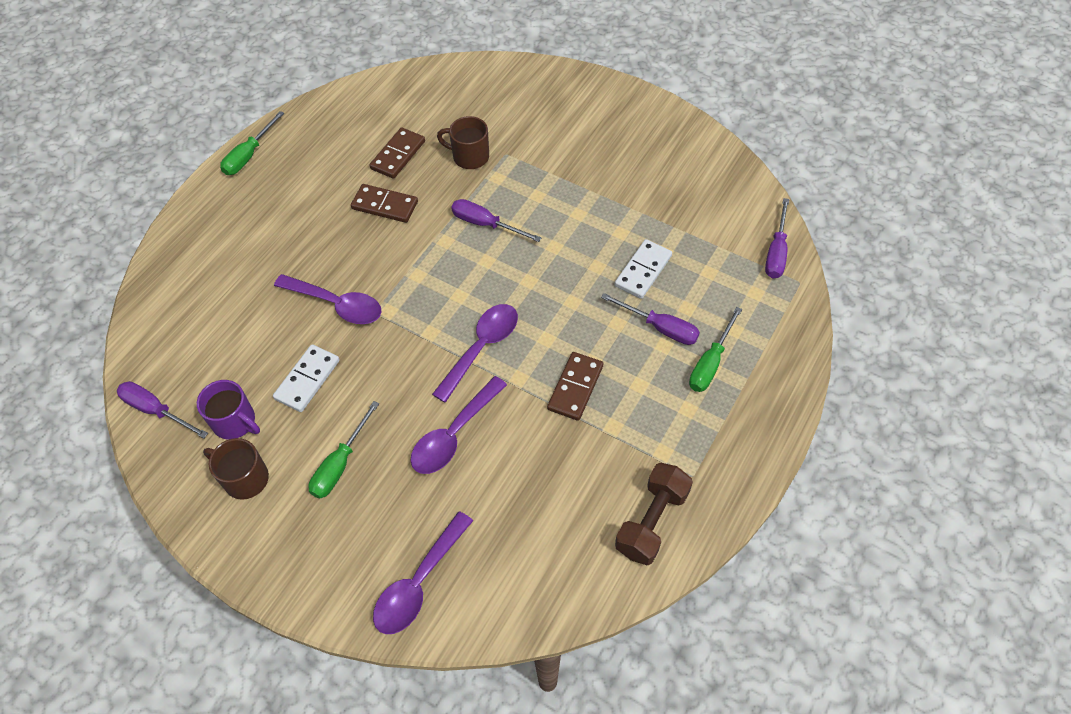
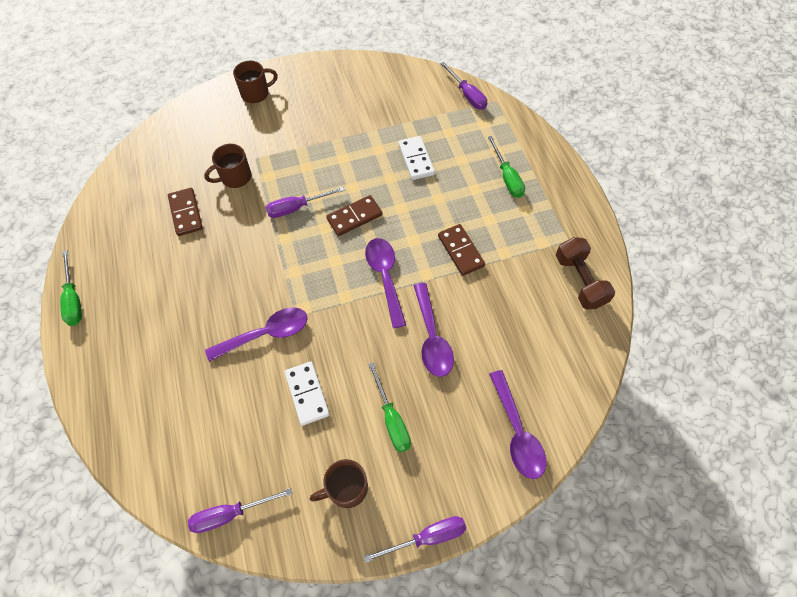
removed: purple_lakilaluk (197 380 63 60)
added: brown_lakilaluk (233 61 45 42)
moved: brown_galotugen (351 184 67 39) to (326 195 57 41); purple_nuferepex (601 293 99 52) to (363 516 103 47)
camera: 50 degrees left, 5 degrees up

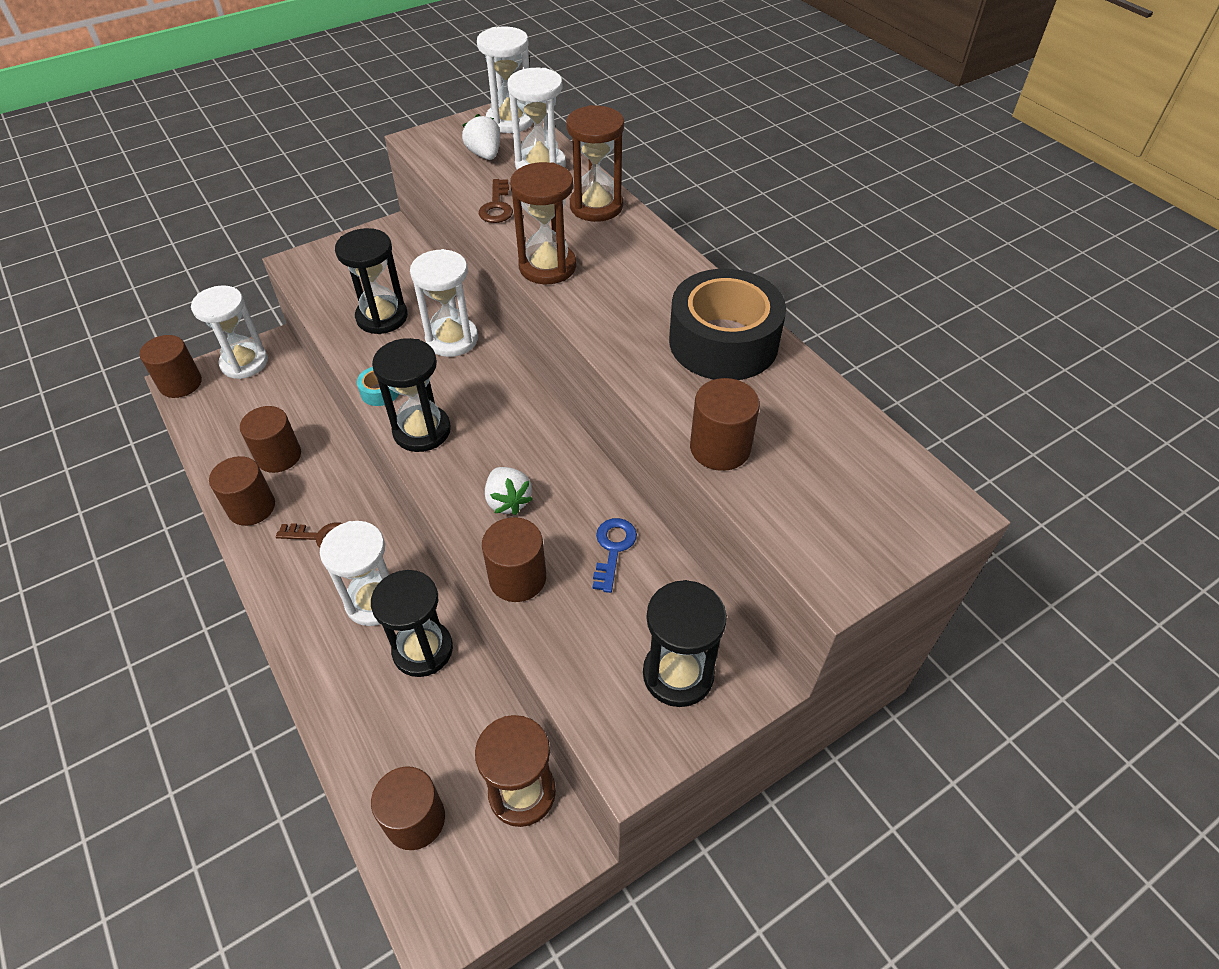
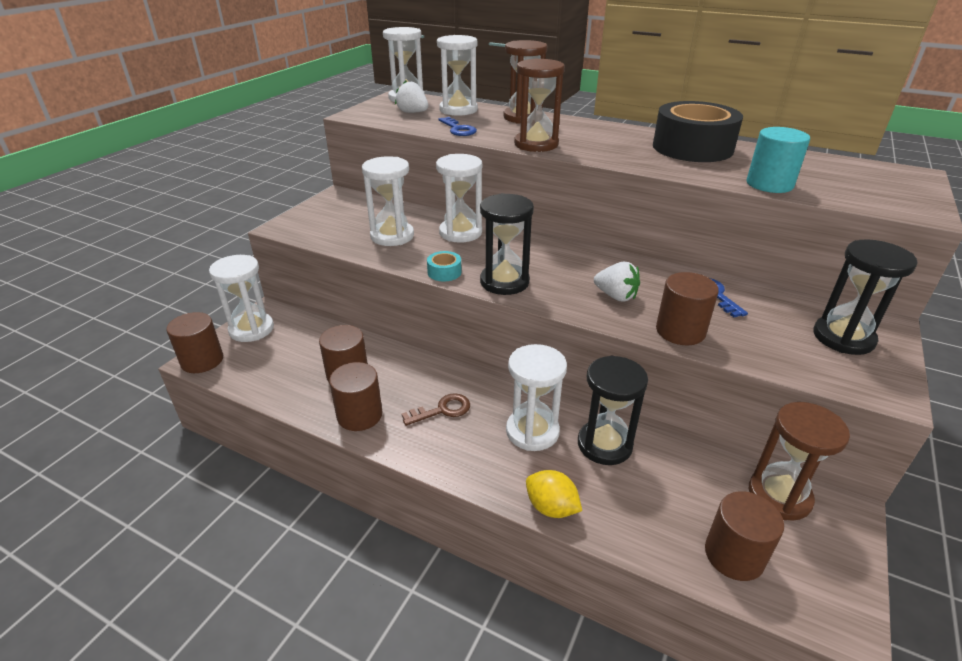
added: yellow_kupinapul (526 470 56 48)
recoloured: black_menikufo (335 228 73 106) to white_menikufo (362 156 52 90); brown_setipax (479 179 34 44) to blue_setipax (438 117 39 19); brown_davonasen (690 378 70 93) to turquoise_davonasen (747 127 63 66)
camera: 30 degrees left, 15 degrees down

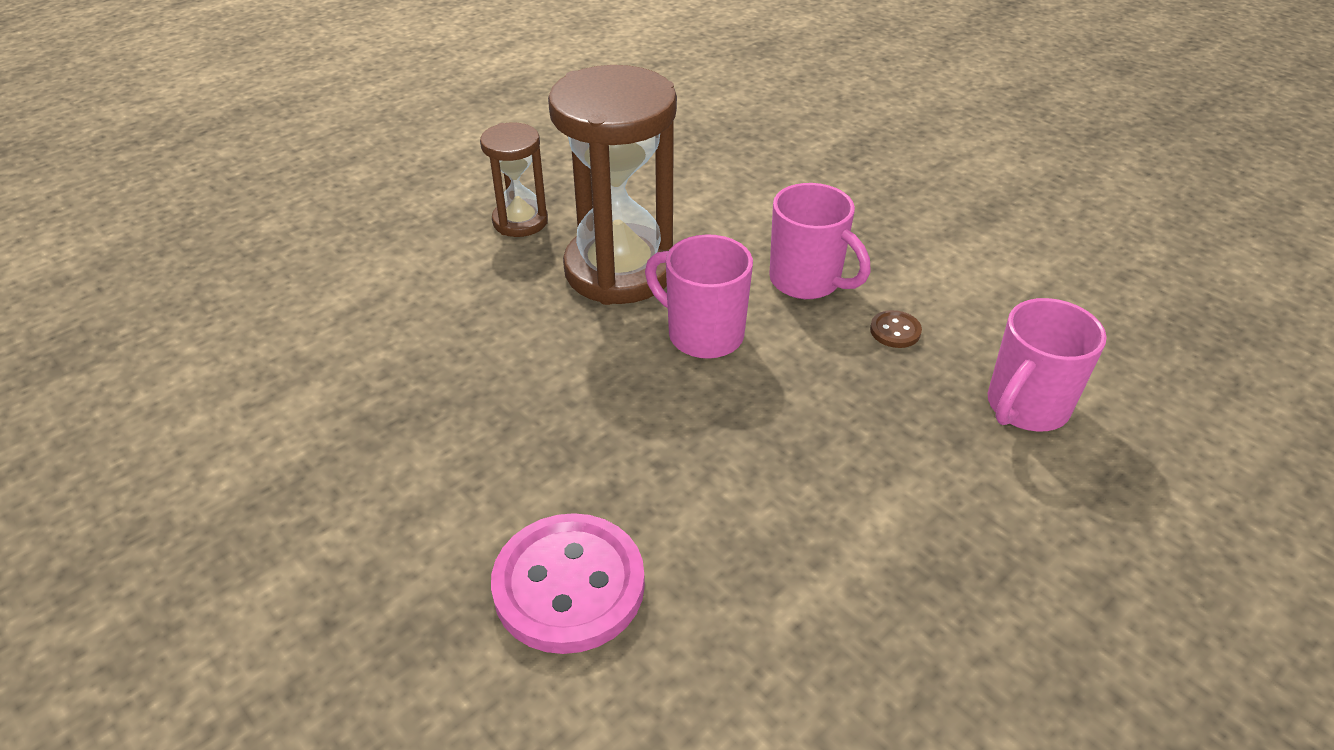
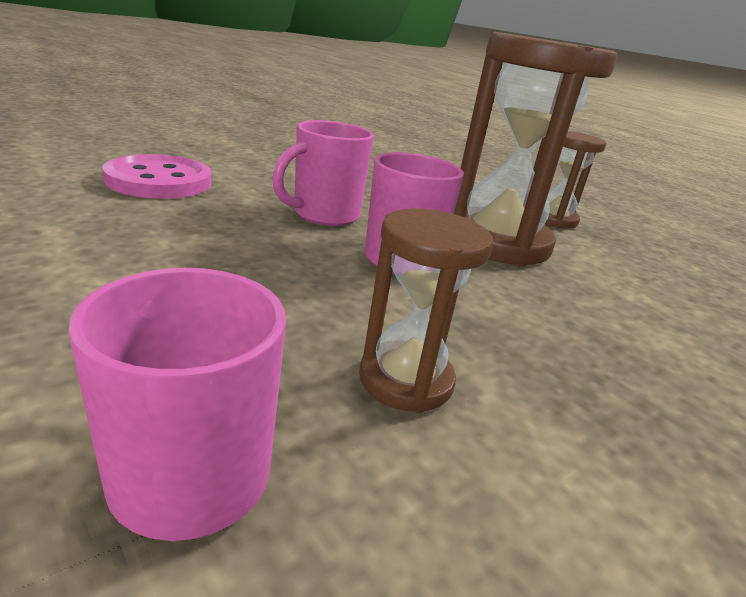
moved: pink_lakilaluk (769 183 102 116) to (272 120 102 106)
replaced: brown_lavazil (870 310 52 38) to brown_menikufo (359 209 134 204)
camera: 90 degrees right, 15 degrees down

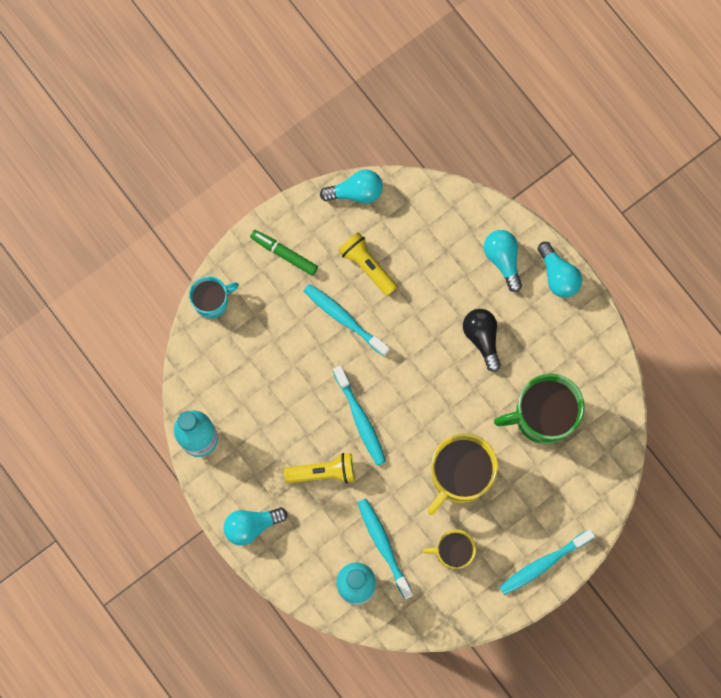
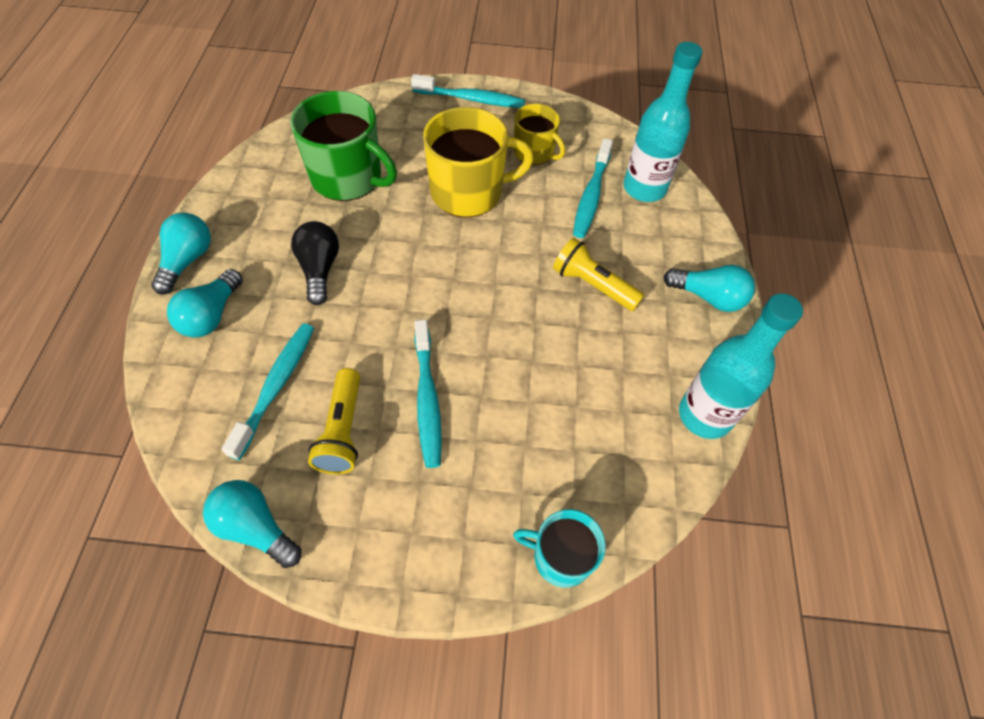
removed: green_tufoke (250 230 68 46)
moved: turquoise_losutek (333 365 53 101) to (222 323 92 137)
turned: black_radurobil (463 309 38 63) = (291 221 48 84) 150 degrees clockwise
camera: 140 degrees left, 20 degrees down

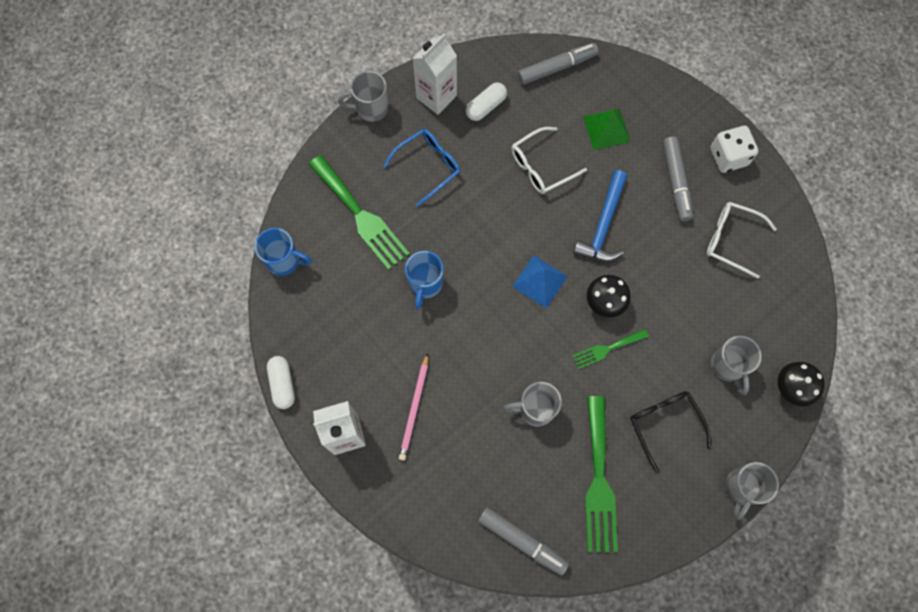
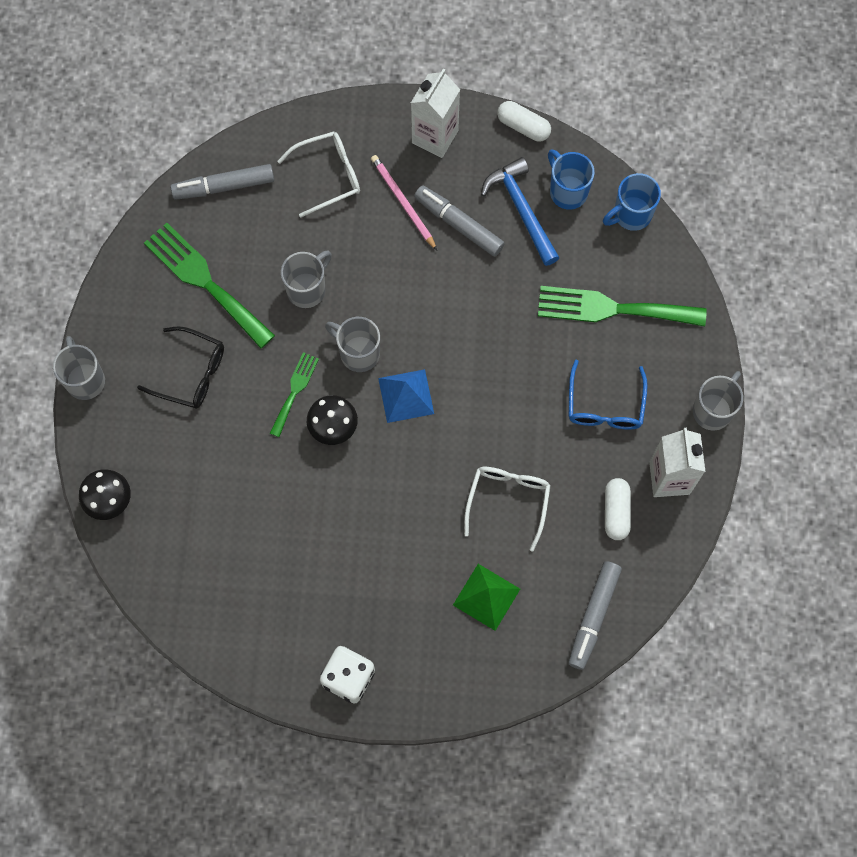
moved: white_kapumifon (707 202 69 77) to (277 131 83 86); grey_lakilaluk (711 336 51 59) to (325 317 55 55); grey_tufoke (663 136 30 85) to (414 185 91 72); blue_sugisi (573 170 54 92) to (481 157 79 109); blue_lakilaluk (405 251 39 58) to (548 149 47 61)
camera: 135 degrees right, 0 degrees up

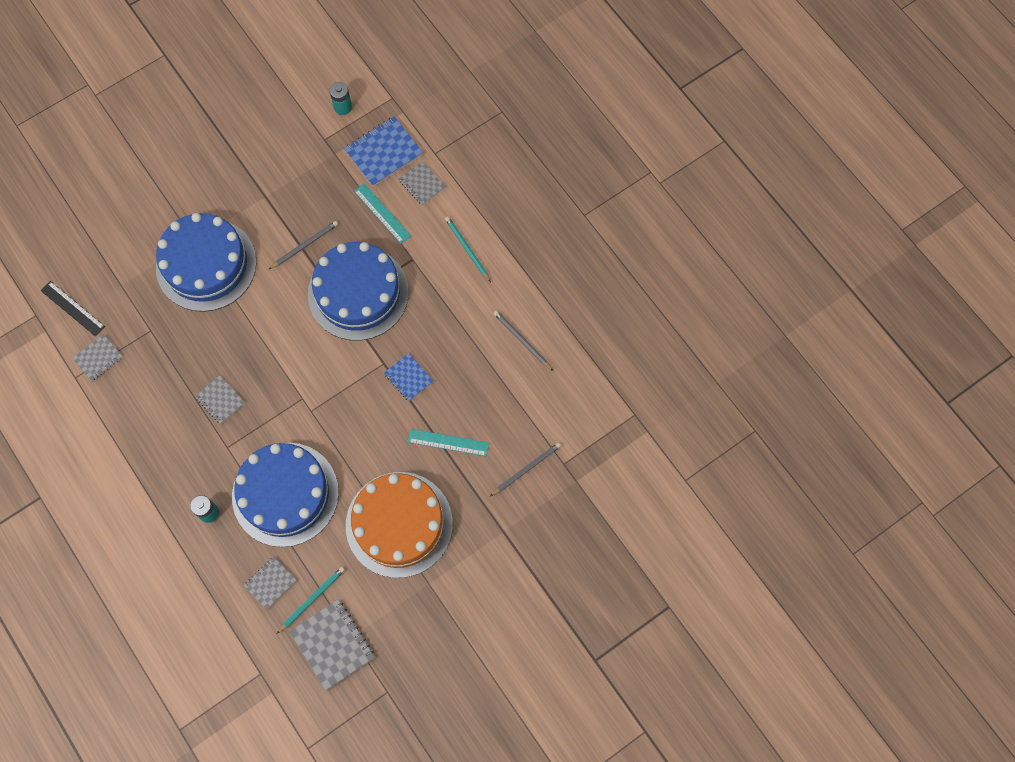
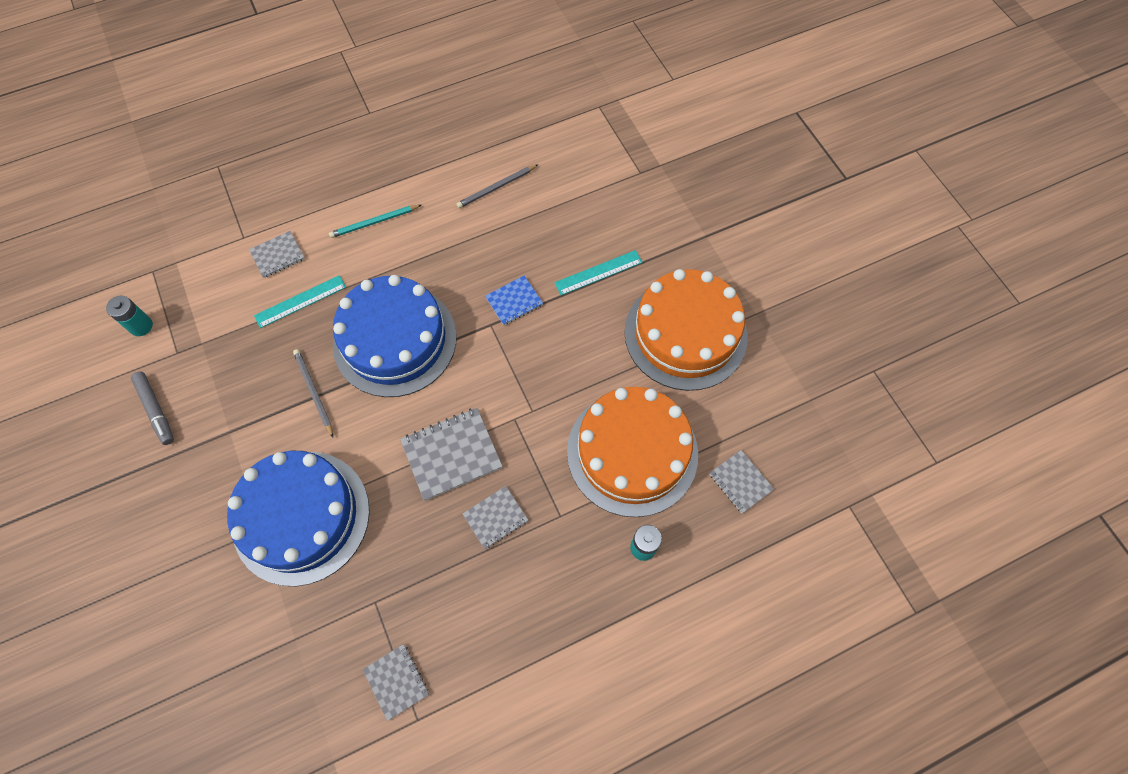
removed: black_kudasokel (41 281 64 56); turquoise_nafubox (277 567 68 67); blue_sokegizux (344 116 79 71); grey_nafubox (490 442 71 54)
added: grey_tufoke (131 372 43 73)
moved: grey_sokegizux (289 599 86 92) to (400 408 103 93)
recoloured: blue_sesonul (232 442 107 105) to orange_sesonul (567 387 131 130)
turned: turquoise_kudasokel (408 429 81 27) = (554 250 89 45) 45 degrees clockwise
camera: 80 degrees left, 5 degrees down

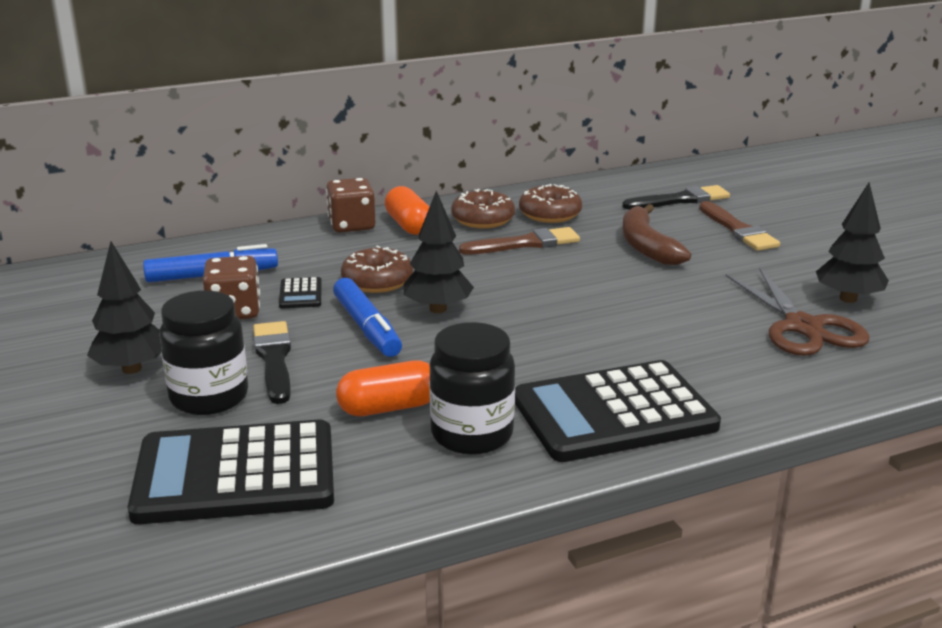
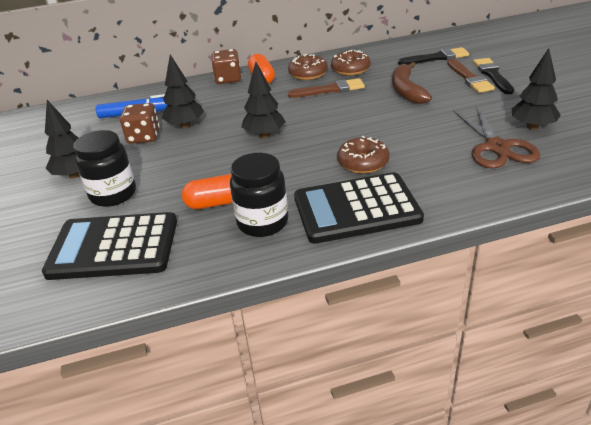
removed: blue_tufoke (333 278 69 79)
moved: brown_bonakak (341 245 72 48) to (337 136 53 37); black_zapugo (253 321 38 83) to (473 58 41 36)
replaced: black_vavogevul (279 277 43 32) to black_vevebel (162 54 42 74)
camera: 10 degrees right, 10 degrees up

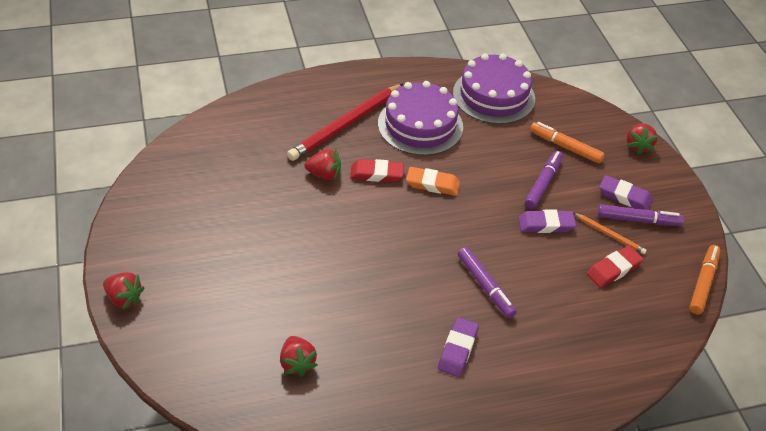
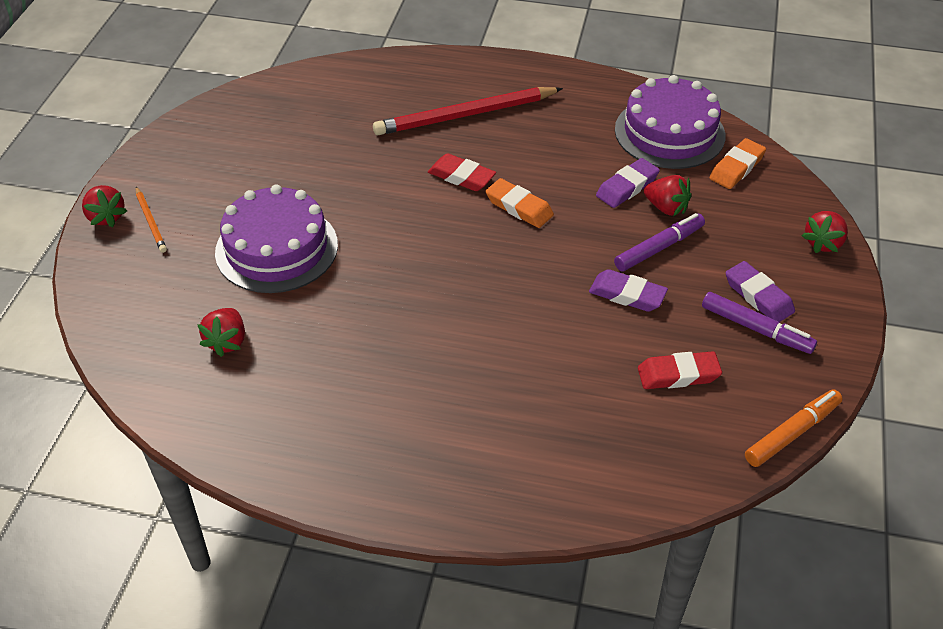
removed: purple_tufoke (458 247 59 71); orange_tufoke (530 122 75 41)
added: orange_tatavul (709 138 57 51)
moved: orange_nafubox (574 213 73 41) to (136 187 31 66); purple_sesonul (378 81 85 75) to (215 184 123 109); purple_tatavul (438 317 41 60) to (596 158 64 50); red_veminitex (304 148 37 32) to (644 175 47 41)
camera: 30 degrees right, 0 degrees up

